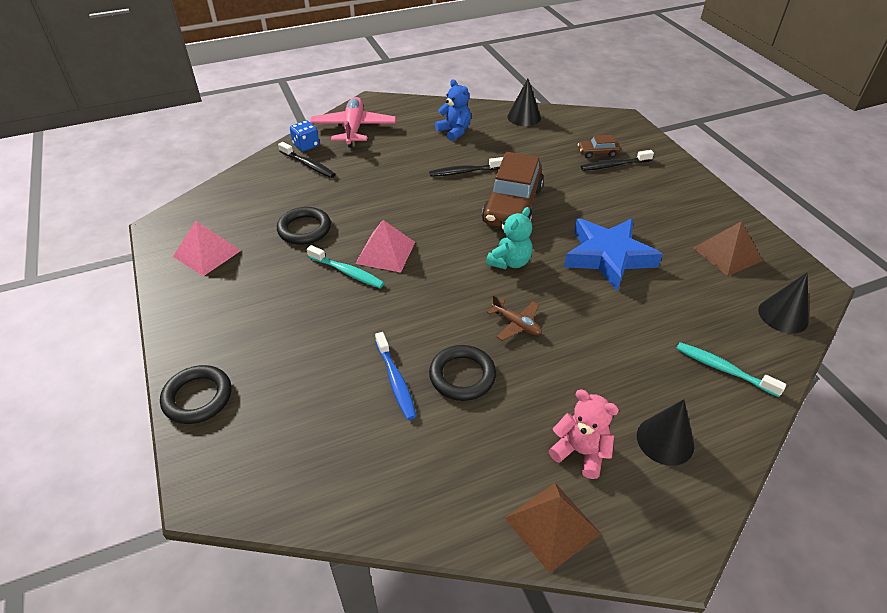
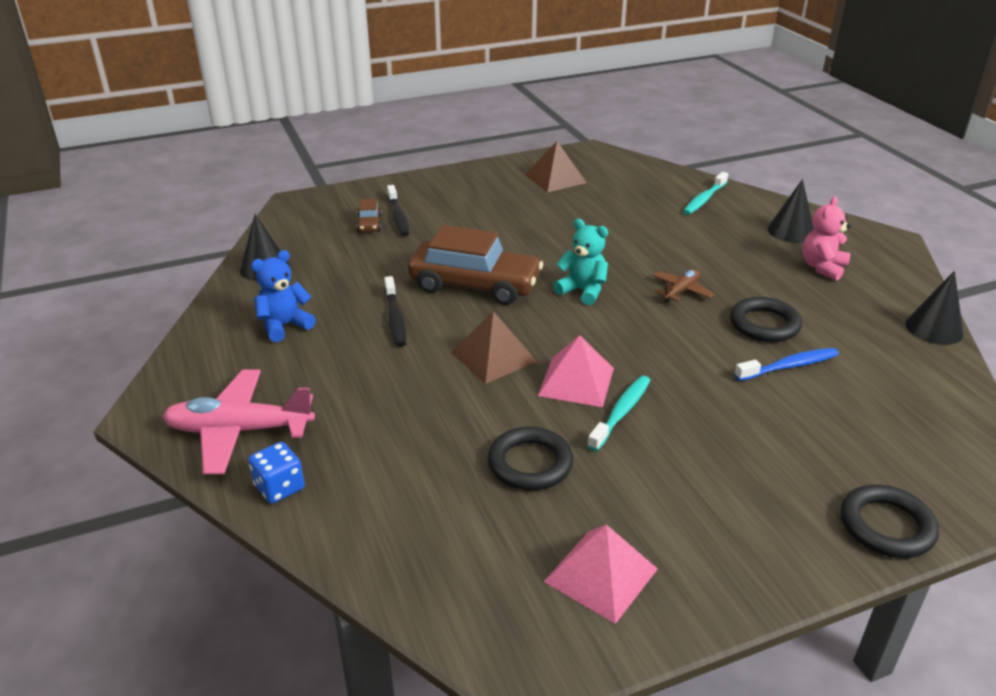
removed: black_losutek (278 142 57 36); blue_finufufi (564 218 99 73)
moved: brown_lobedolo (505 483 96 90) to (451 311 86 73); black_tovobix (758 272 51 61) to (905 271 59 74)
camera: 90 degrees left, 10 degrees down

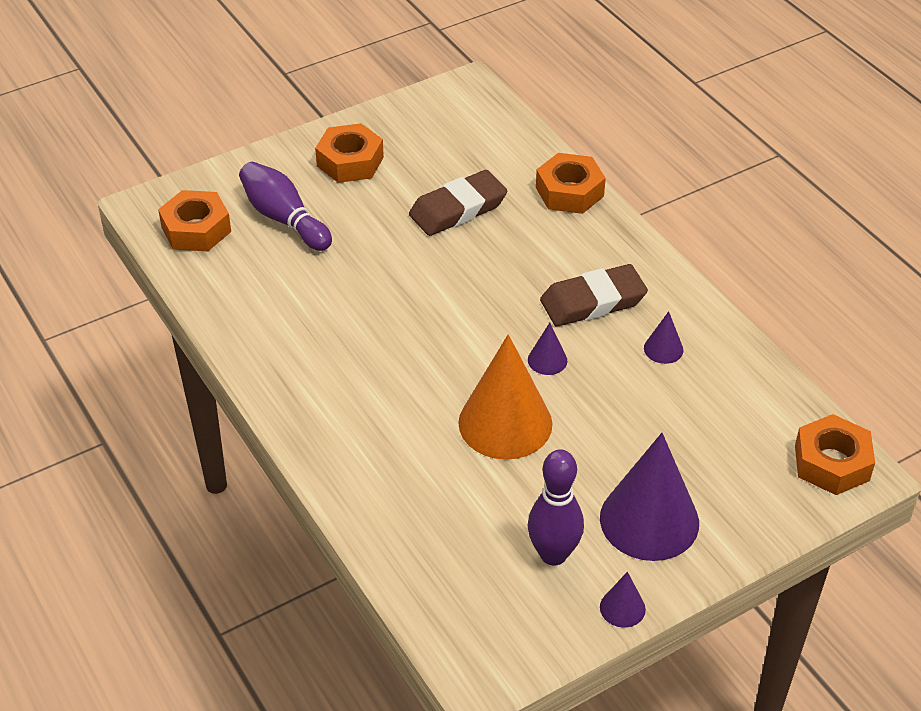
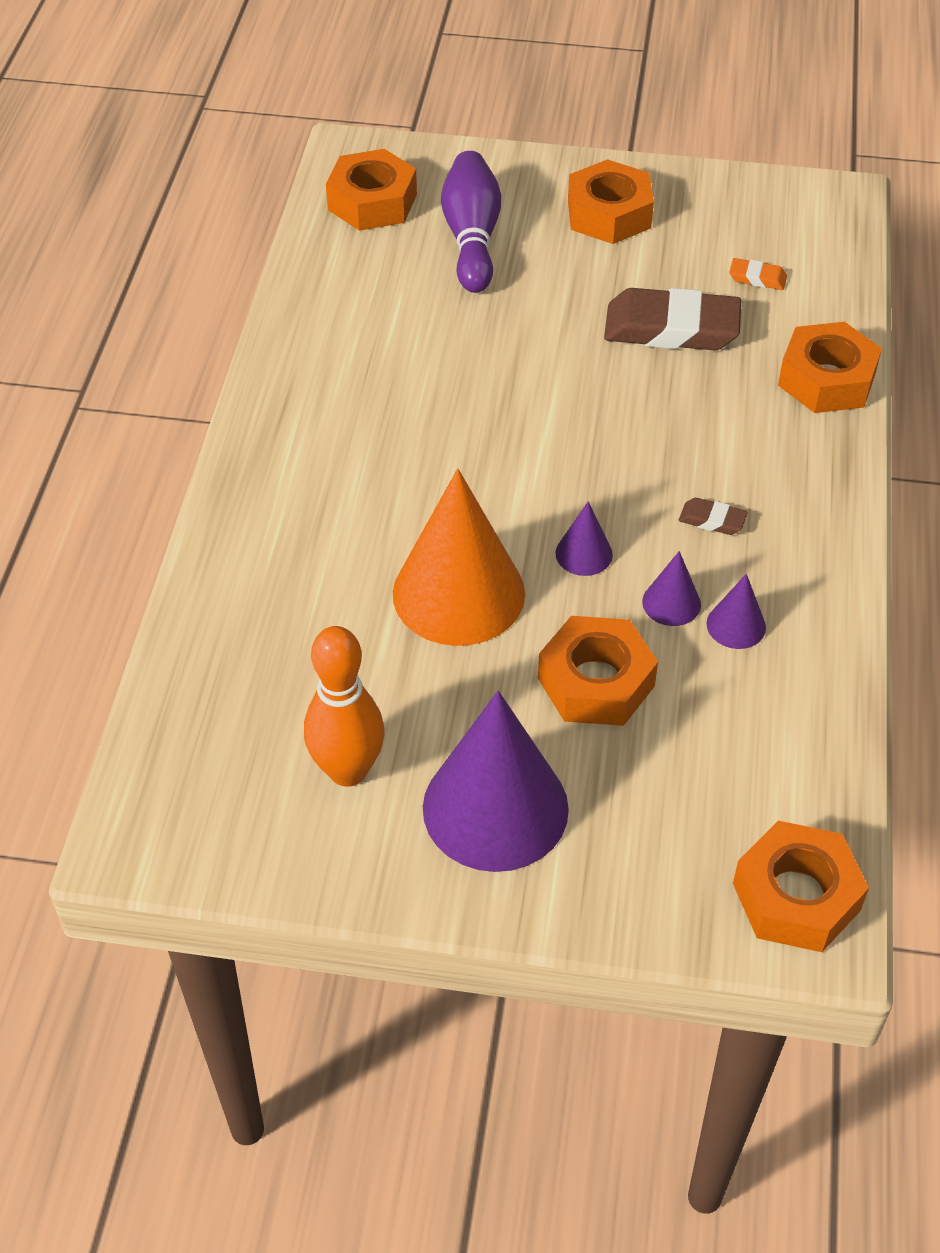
added: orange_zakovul (538 616 120 110); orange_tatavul (729 258 58 32)
moved: purple_tovobix (600 572 46 56) to (642 551 59 75)
recoloured: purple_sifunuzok (527 449 57 116) to orange_sifunuzok (304 626 81 161)
resized: brown_tatavul (540 264 108 63) = (679 498 69 37) x0.44
camera: 40 degrees right, 5 degrees up

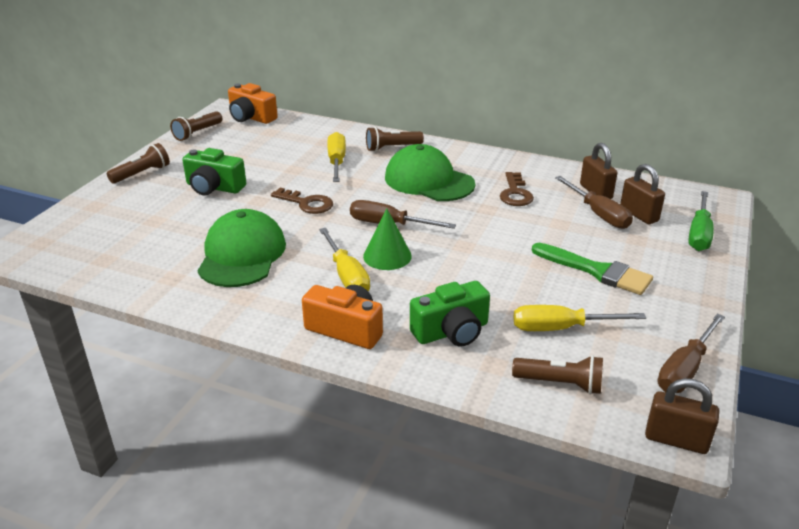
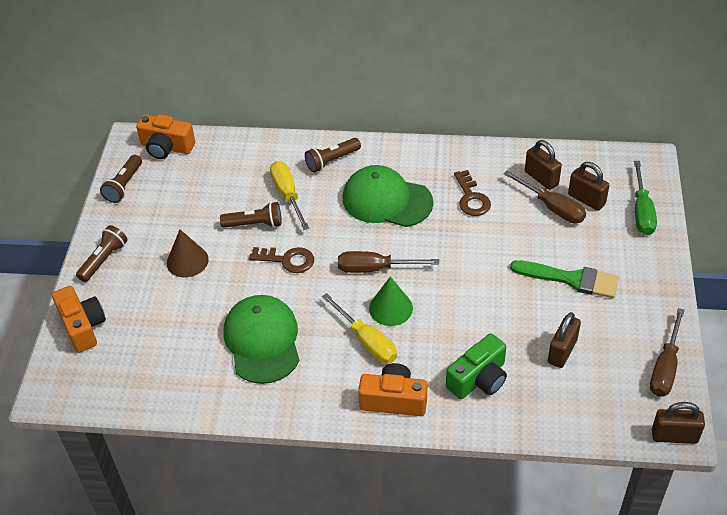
added: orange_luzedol (52 286 54 67)
moved: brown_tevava (512 355 91 39) to (220 202 62 26)
replaced: green_luzedol (183 148 63 47) to brown_tovobix (167 230 42 47); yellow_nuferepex (514 305 132 26) to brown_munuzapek (548 312 33 56)
camera: 15 degrees left, 15 degrees up

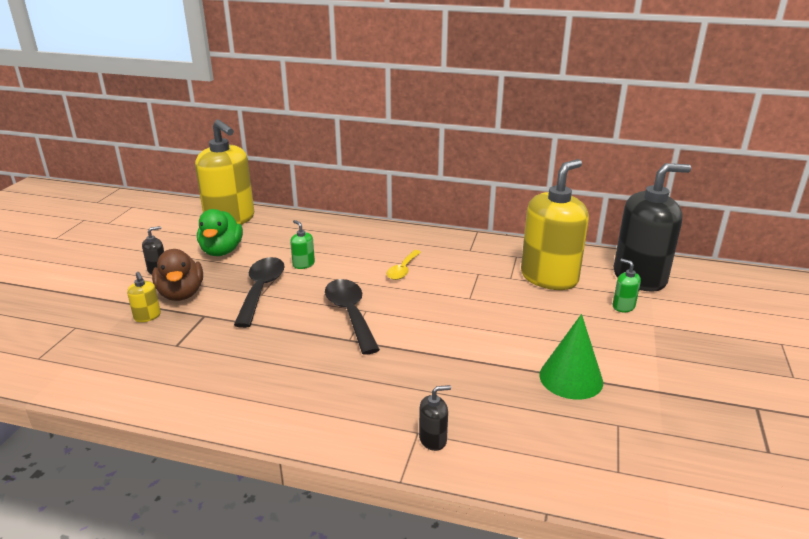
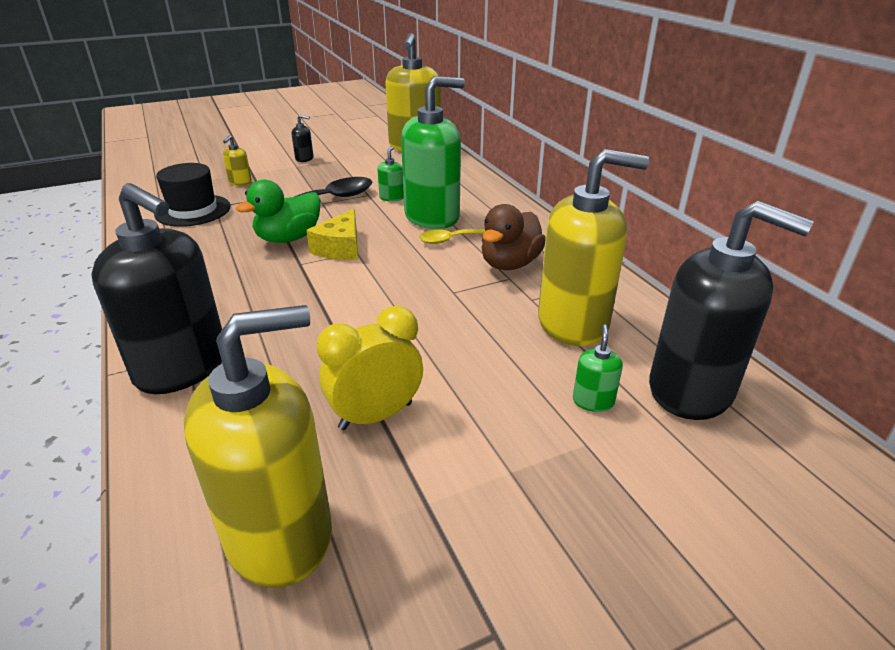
added: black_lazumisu (154 163 77 64); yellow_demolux (184 305 148 283); green_demolux (401 76 64 153)
moved: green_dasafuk (197 209 46 47) to (236 180 85 63); brown_dasafuk (152 249 51 52) to (481 204 65 66)
replaced: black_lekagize (325 279 55 76) to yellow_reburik (306 209 52 51); green_tovobix (539 314 64 86) to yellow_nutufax (317 306 106 124)
resized: black_demolux (419 385 32 66) = (91 183 131 211) x2.50
camera: 50 degrees right, 5 degrees up

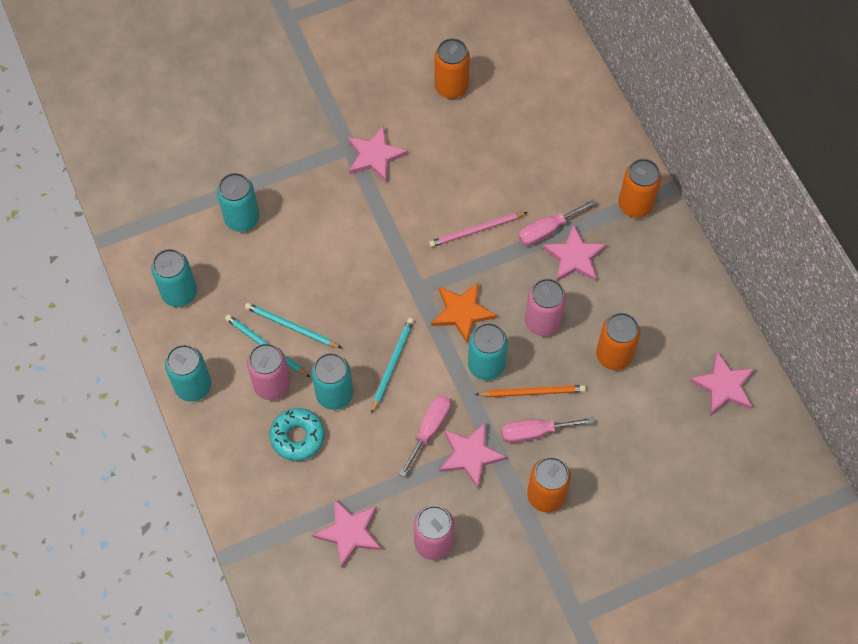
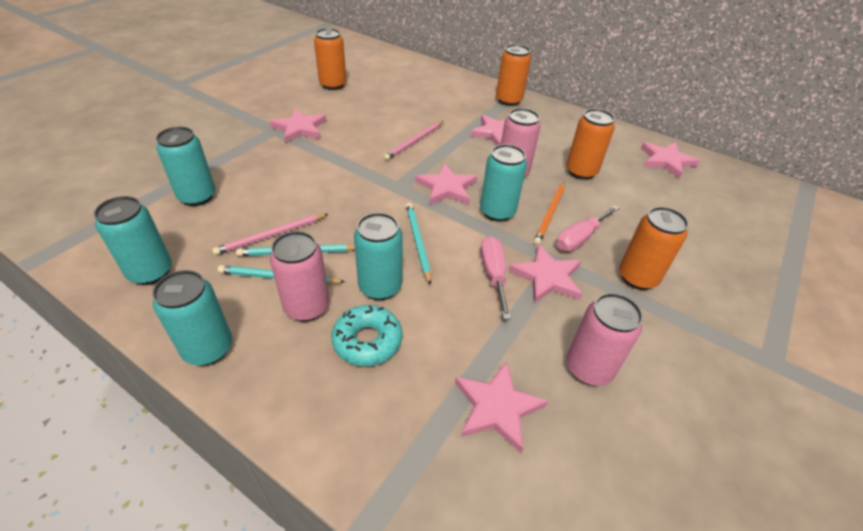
removed: pink_nuferepex (518 199 78 47)
added: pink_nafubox (212 214 116 41)
recoloured: orange_finufufi (431 282 66 61) to pink_finufufi (415 164 62 41)
turned: orange_nafubox (475 385 111 12) = (534 182 31 63) 150 degrees clockwise
camera: 35 degrees left, 20 degrees down

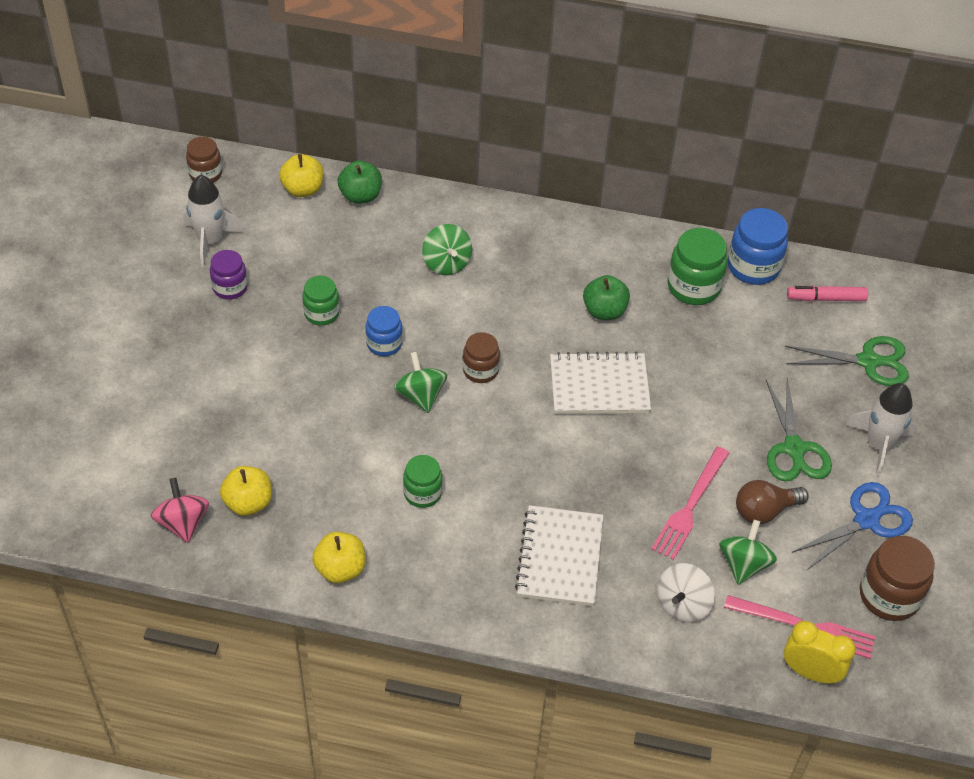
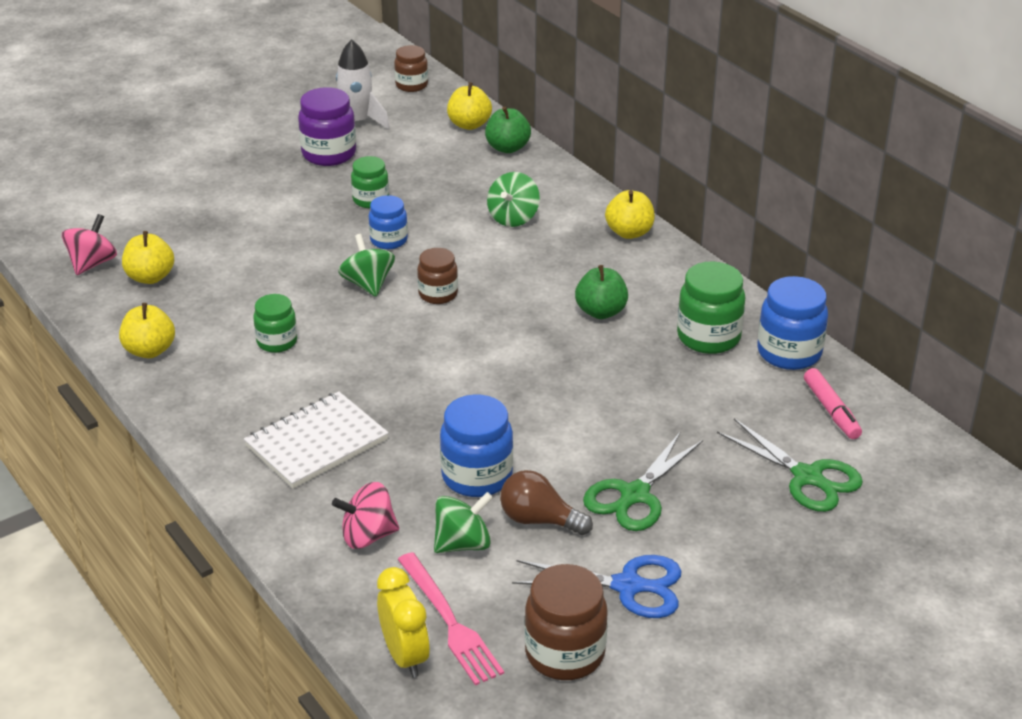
removed: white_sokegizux (550 352 101 62); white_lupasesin (846 383 70 93)
added: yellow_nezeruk (605 190 50 49)
replaced: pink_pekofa (652 446 77 114) to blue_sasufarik (440 394 73 103)
recoloured: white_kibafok (657 563 58 59) to pink_kibafok (332 482 67 67)
turned: green_kibafok (394 352 53 61) = (338 234 57 63) 45 degrees counterclockwise; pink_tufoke (787 285 81 16) = (804 368 58 71) 150 degrees counterclockwise
resized: purple_sasufarik (210 250 38 50) = (298 87 58 79) x1.57
camera: 45 degrees right, 15 degrees down

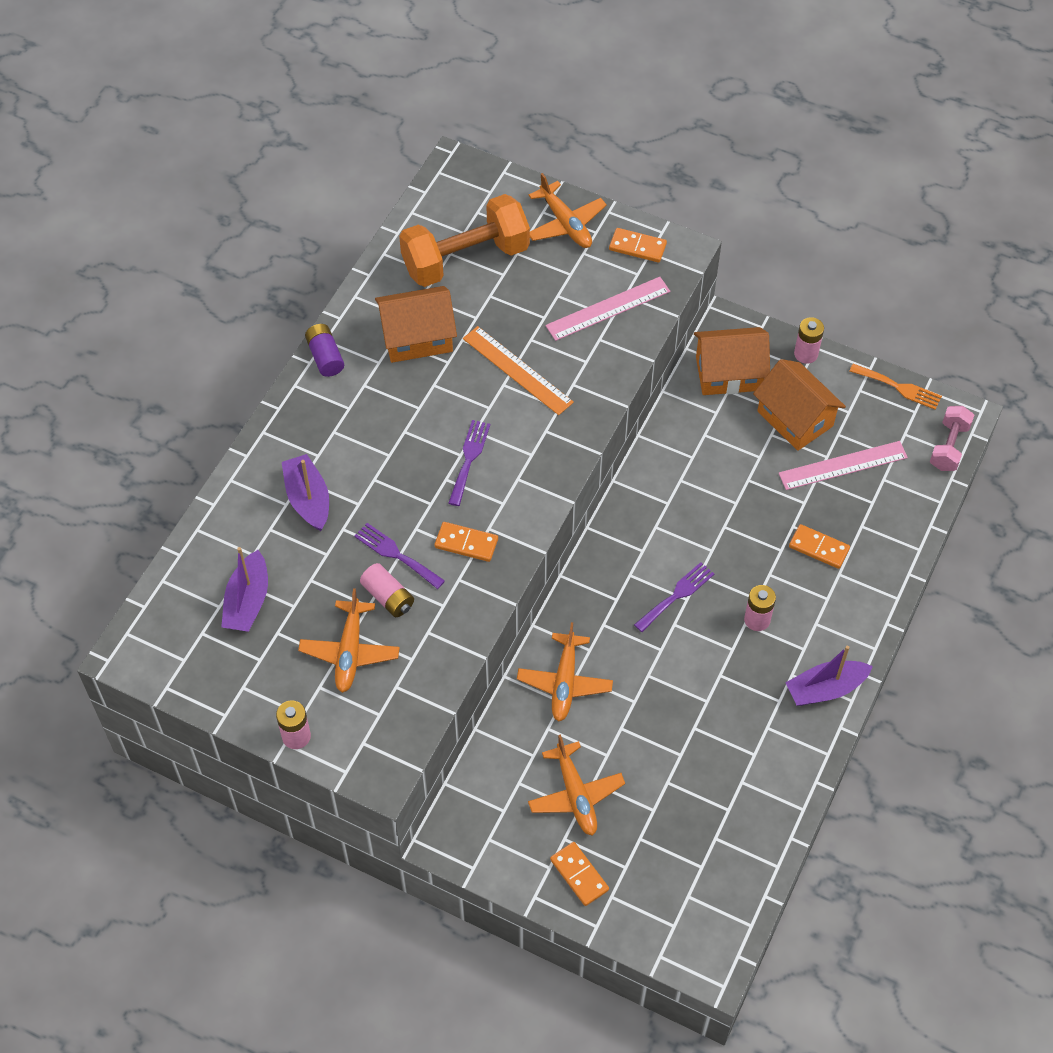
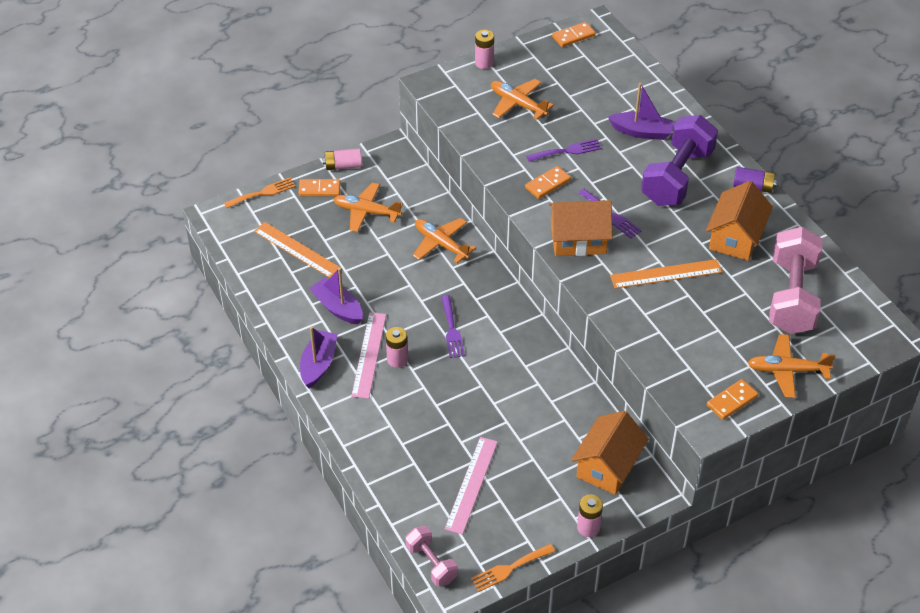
added: orange_pekofa (224 178 72 30); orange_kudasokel (254 222 87 56); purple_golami (641 115 77 91)
moved: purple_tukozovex (221 547 47 85) to (309 268 54 56); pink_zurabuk (360 563 54 54) to (322 149 40 21); pink_kudasokel (545 277 125 64) to (351 312 35 87); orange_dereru (753 359 93 92) to (549 200 64 56); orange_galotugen (789 524 61 45) to (552 22 44 25)
recoloured: orange_golami (399 194 131 93) to pink_golami (769 227 54 107)
camera: 125 degrees right, 10 degrees down

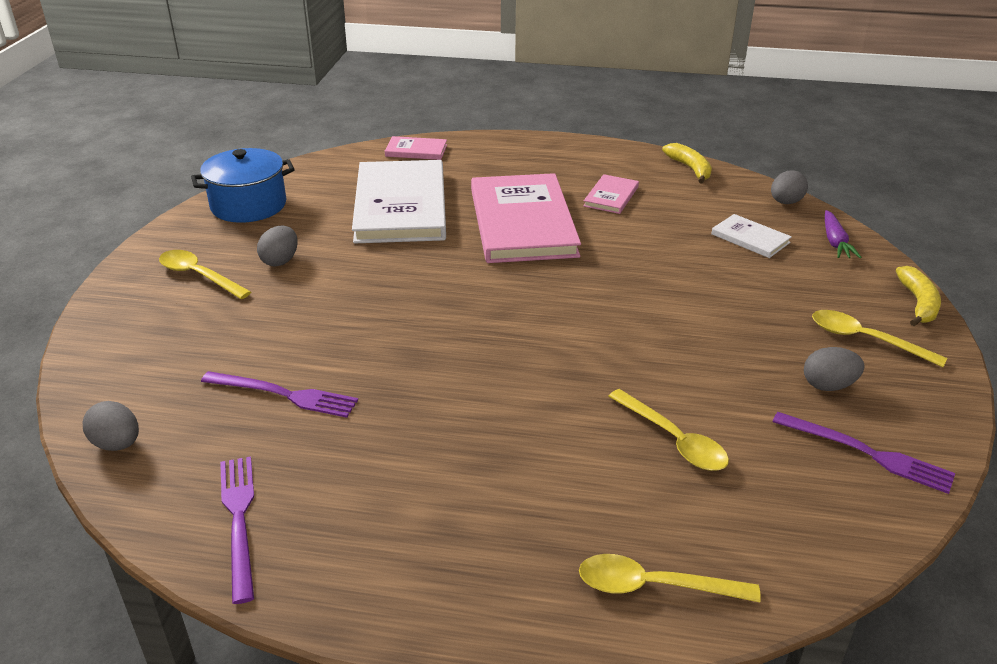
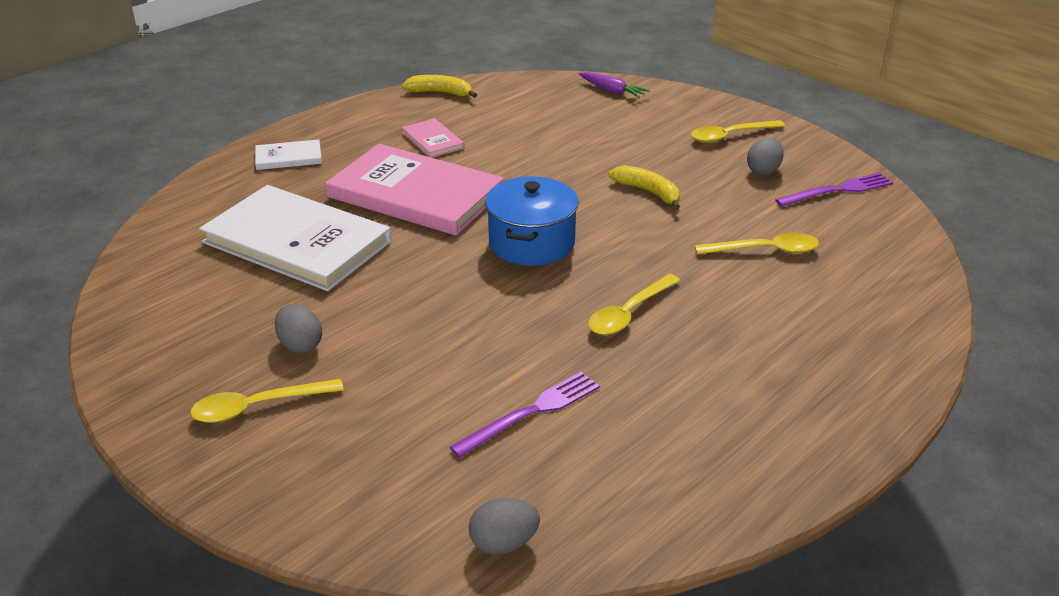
removed: purple_pekofa (220 457 34 147); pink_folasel (385 136 62 24); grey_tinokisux (771 170 37 34)
moved: white_folasel (711 214 81 44) to (255 139 67 31); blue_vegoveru (191 148 103 75) to (485 176 94 90); yellow_lekagize (579 554 182 48) to (588 274 92 61); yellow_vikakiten (896 266 45 60) to (609 165 71 44)
camera: 55 degrees left, 0 degrees up

